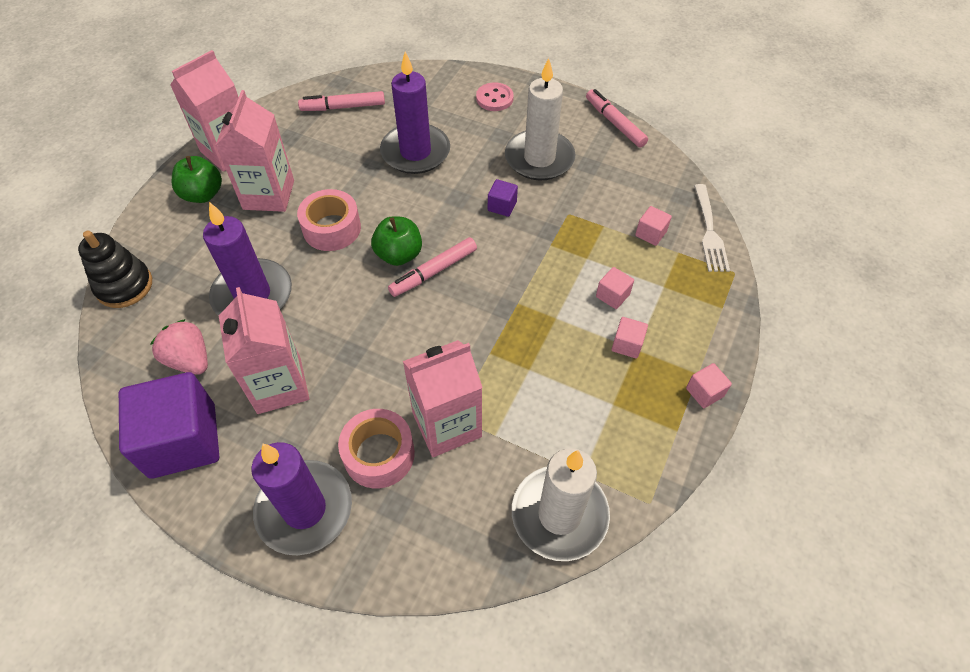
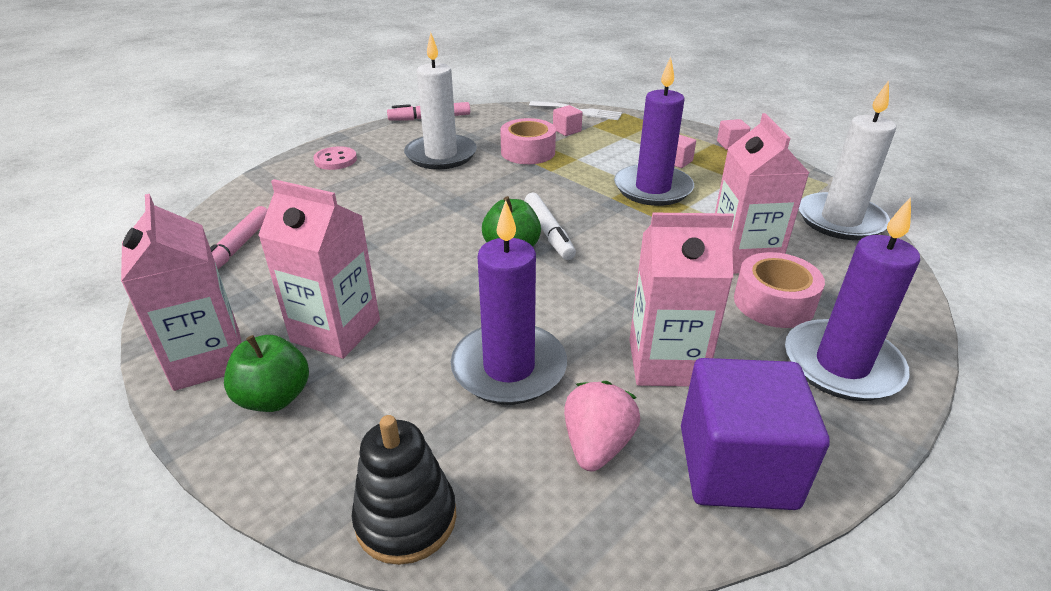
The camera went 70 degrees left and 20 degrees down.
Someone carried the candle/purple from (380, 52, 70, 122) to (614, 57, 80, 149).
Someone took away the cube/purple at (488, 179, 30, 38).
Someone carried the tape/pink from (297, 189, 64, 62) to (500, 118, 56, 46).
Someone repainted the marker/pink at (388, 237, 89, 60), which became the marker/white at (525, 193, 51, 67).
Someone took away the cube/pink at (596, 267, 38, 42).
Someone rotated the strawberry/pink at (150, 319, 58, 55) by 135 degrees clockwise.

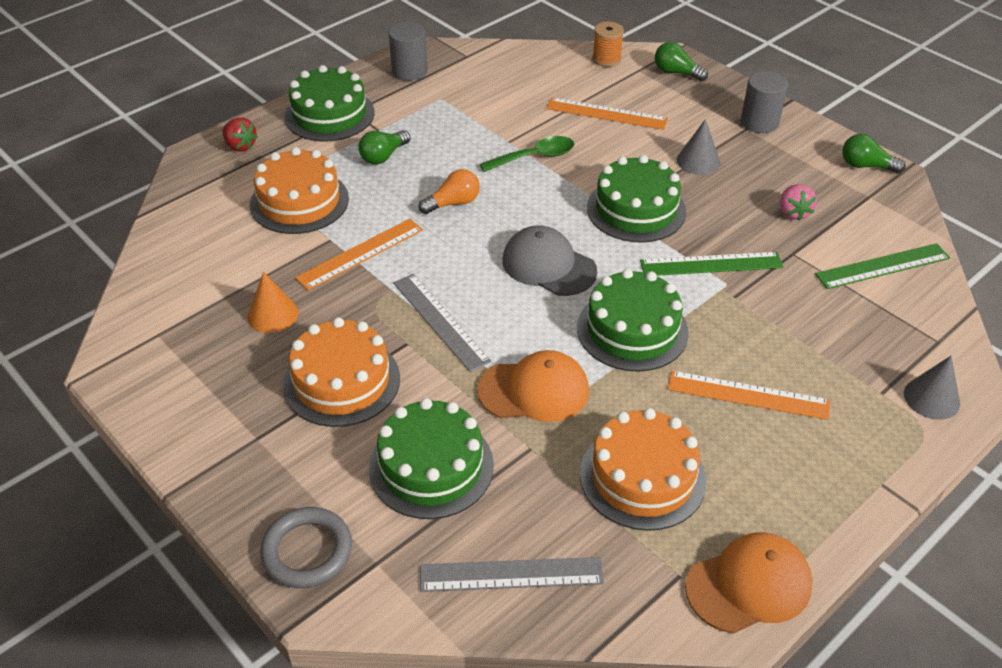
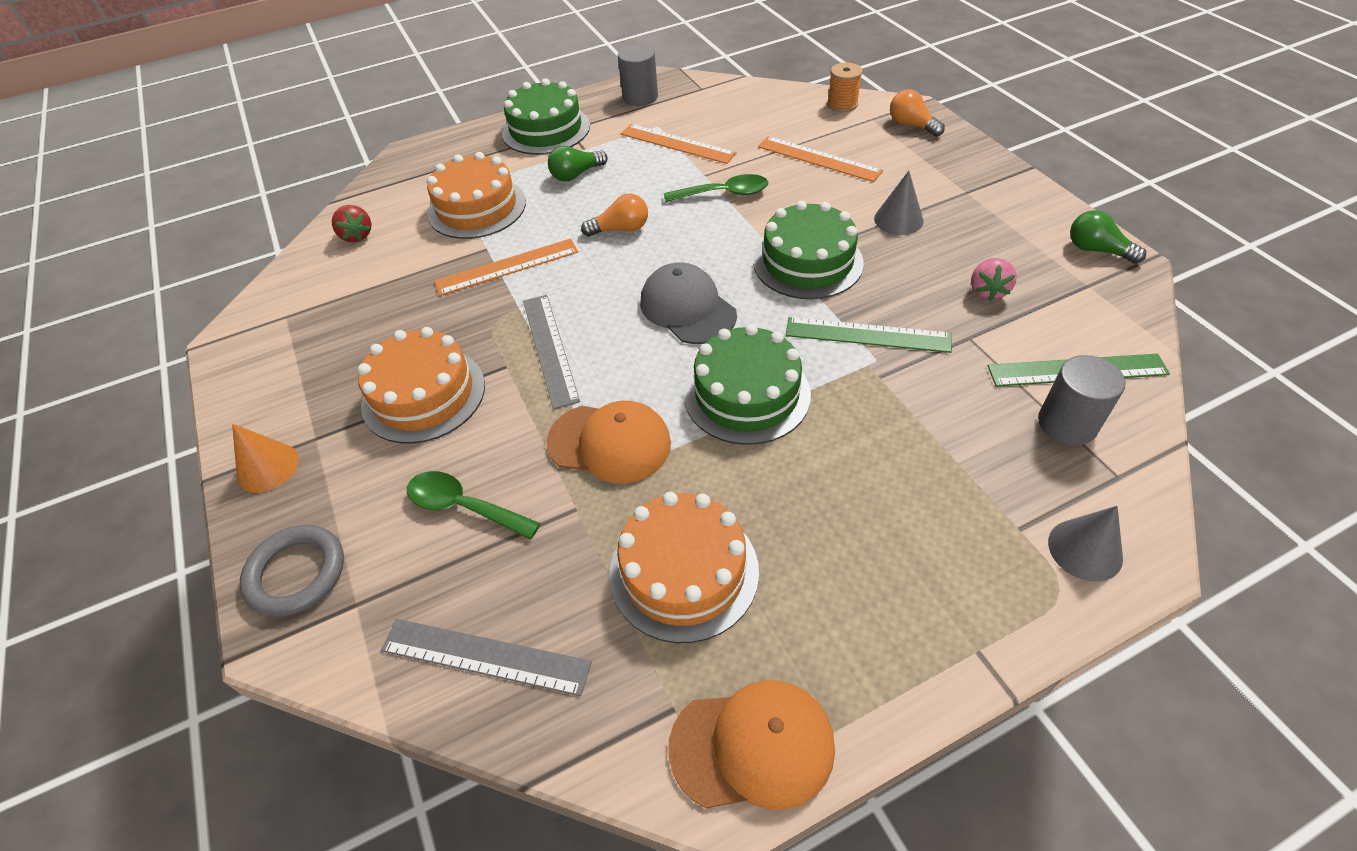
The camera went 20 degrees right and 5 degrees up.
Someone repainted the light bulb/green at (655, 42, 53, 39), which became the light bulb/orange at (890, 89, 55, 48).
Someone carried the cylinder/grey from (741, 71, 47, 62) to (1038, 355, 87, 91).
Someone carried the strawberry/red from (222, 117, 36, 34) to (332, 205, 39, 37).
Someone carried the cone/orange from (247, 272, 51, 61) to (232, 424, 67, 69).
Someone carried the ruler/orange from (668, 371, 162, 49) to (621, 124, 116, 40).
Someone swapped the cake/green at (369, 398, 125, 121) for the spoon/green at (407, 471, 133, 69).

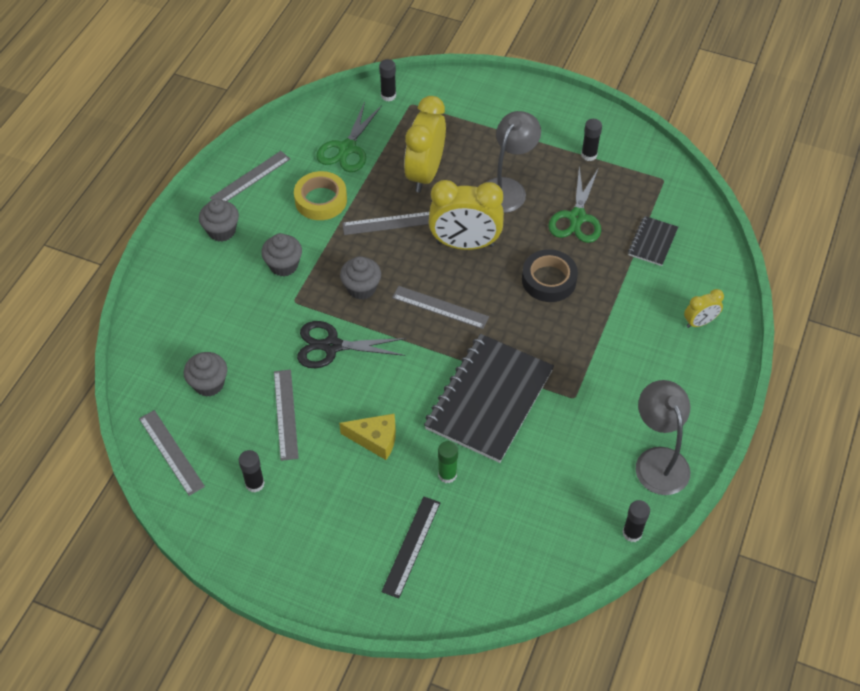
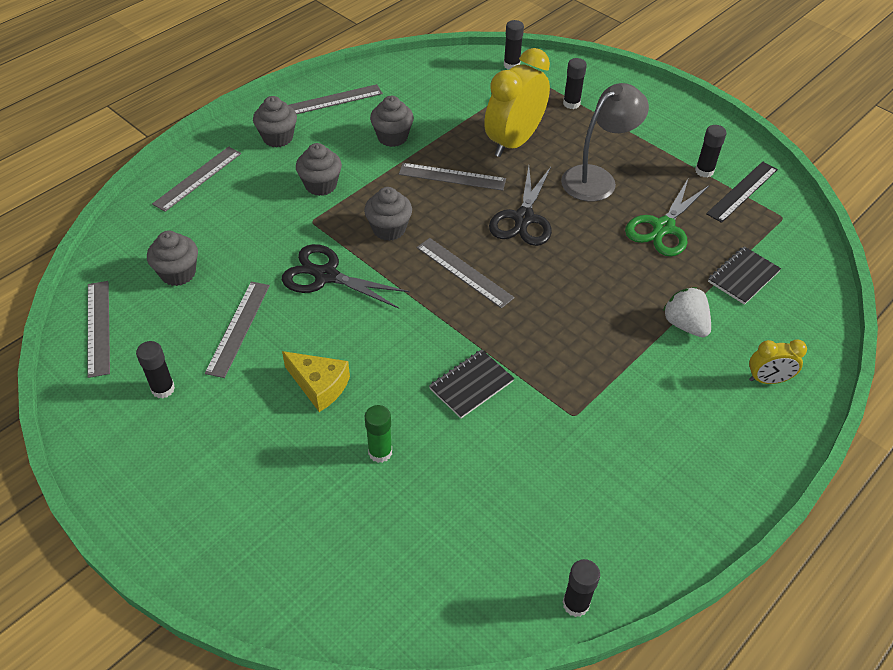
The camera went 20 degrees right and 5 degrees down.
Someone took away the scissors/green at (316, 102, 66, 70).
Someone swapped the tape/yellow at (294, 171, 53, 49) for the cupcake/grey at (370, 96, 44, 51).
Someone swapped the clock/yellow at (429, 180, 75, 70) for the scissors/black at (489, 166, 63, 80).
Someone took away the tape/black at (522, 249, 56, 53).
Someone scaled the notebook/black at (424, 334, 130, 129) by 0.47.
Someone took away the lamp/grey at (636, 380, 54, 115).
Someone carried the ruler/black from (381, 497, 59, 102) to (706, 161, 72, 62).
Someone put down the glue stick/black at (563, 58, 24, 51).
Someone put down the ruler/grey at (152, 146, 89, 66).
Someone put down the strawberry/white at (663, 287, 48, 50).

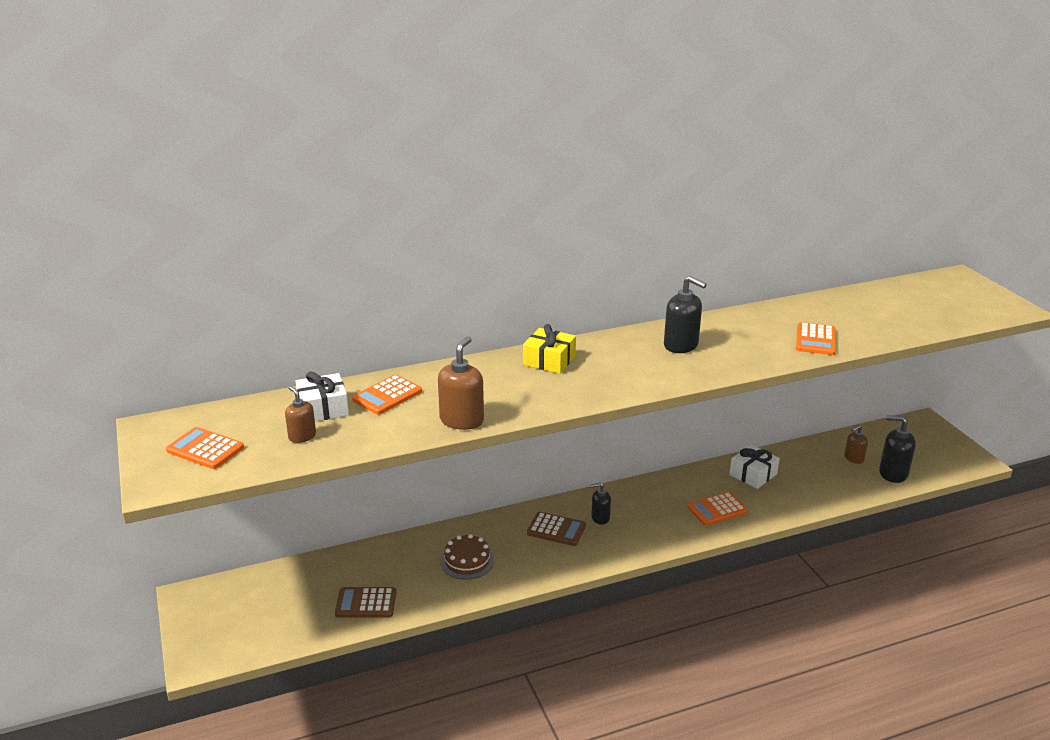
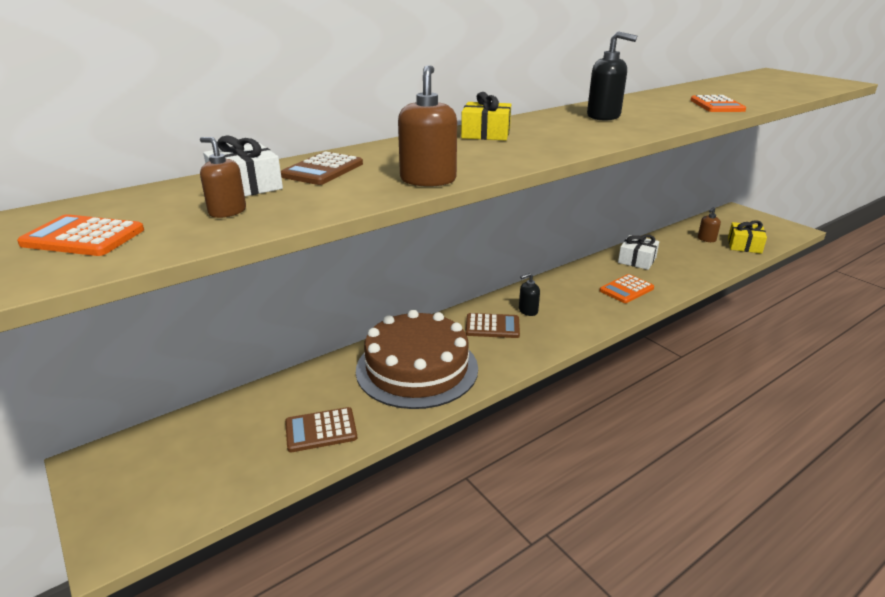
The camera went 15 degrees left and 0 degrees up.
Someone repainted the calculator/orange at (352, 374, 70, 41), which became the calculator/brown at (281, 151, 82, 34).
Someone swapped the soap dispenser/black at (879, 415, 37, 68) for the gift/yellow at (728, 220, 39, 34).
Someone scaled the cake/brown at (440, 534, 54, 46) by 2.10.

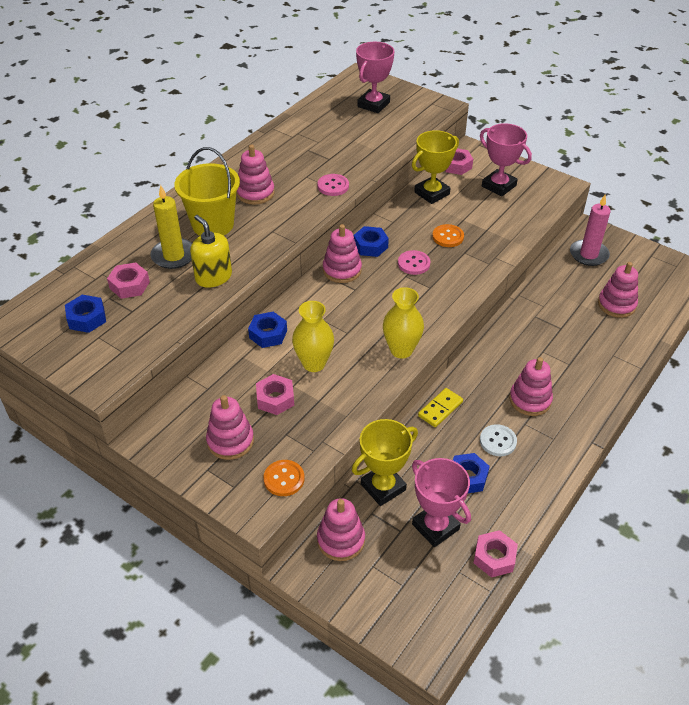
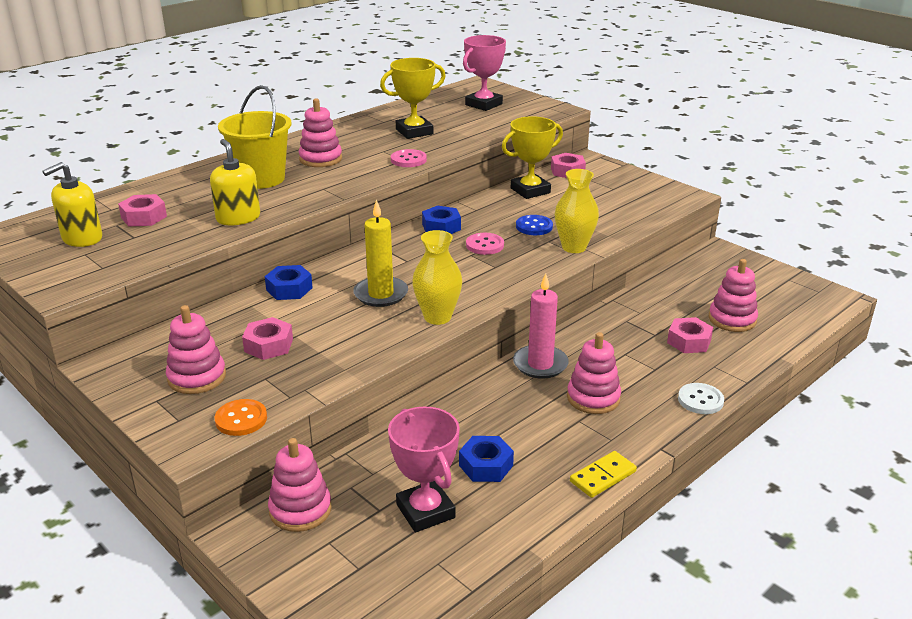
The camera went 10 degrees right and 15 degrees down.
Someone took away the trophy/pink at (480, 123, 52, 74).
Someone carried the candle/yellow from (150, 185, 42, 84) to (353, 199, 55, 108).
Someone carried the candle/pink from (570, 195, 41, 71) to (513, 273, 56, 106).
Someone took away the stacking toy/pink at (323, 224, 39, 59).
Someone repainted the button/orange at (432, 224, 32, 23), which became the button/blue at (516, 215, 37, 20).
Someone swapped the nut/blue at (65, 295, 41, 38) for the soap dispenser/yellow at (42, 162, 60, 85).
Someone carried the vase/yellow from (292, 301, 42, 71) to (555, 169, 44, 84).
Someone carried the domino/yellow from (418, 388, 45, 39) to (570, 451, 67, 47).
Someone carried the trophy/yellow from (352, 419, 66, 87) to (380, 58, 66, 81).
Someone carried the button/white from (480, 424, 37, 32) to (678, 383, 46, 31).
Someone carried the nut/pink from (474, 530, 44, 48) to (667, 317, 46, 36).

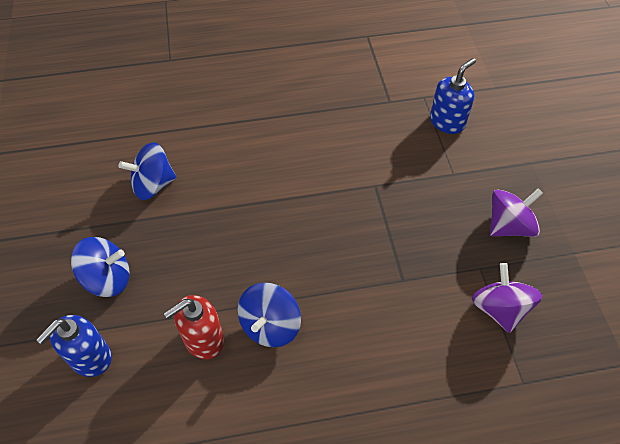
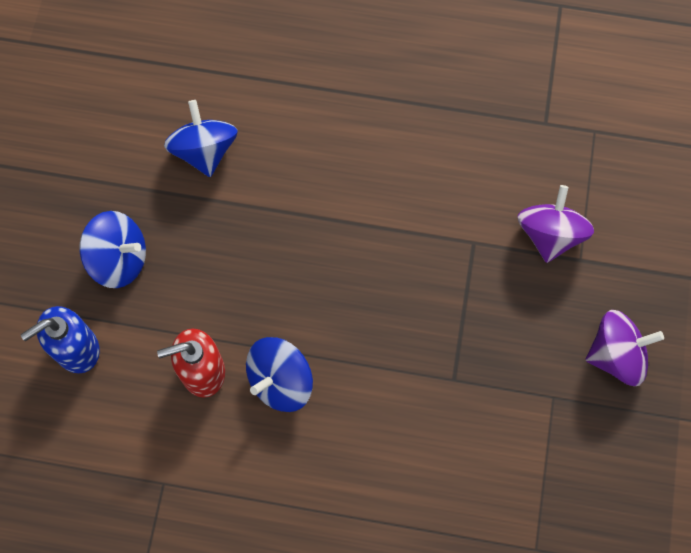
The camera went 20 degrees right and 15 degrees up.
Someone took away the soap dispenser/blue at (430, 58, 46, 76).
Someone rotated the spinning top/blue at (118, 142, 59, 58) by 75 degrees clockwise.
Someone carried the spinning top/purple from (472, 263, 70, 70) to (518, 185, 76, 78).

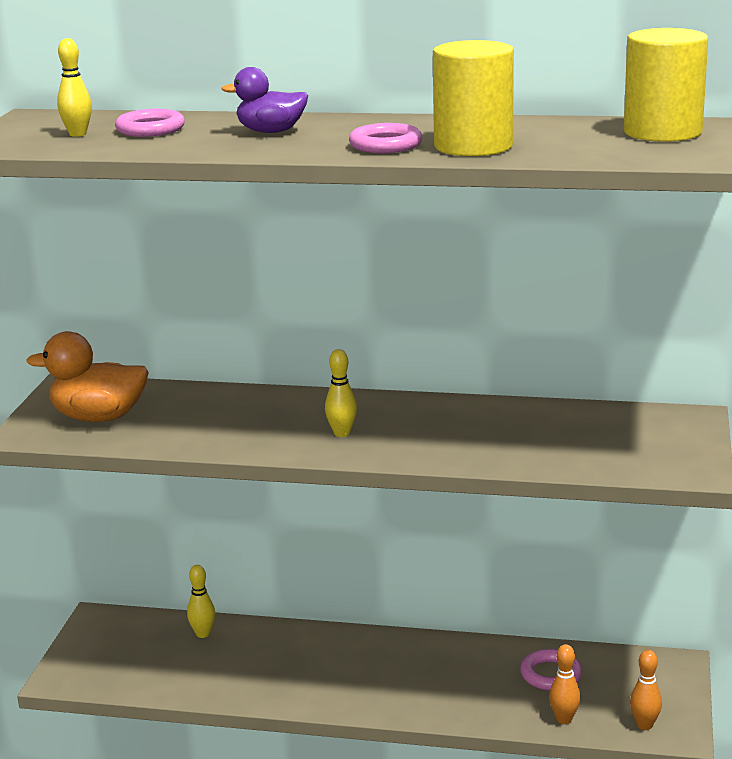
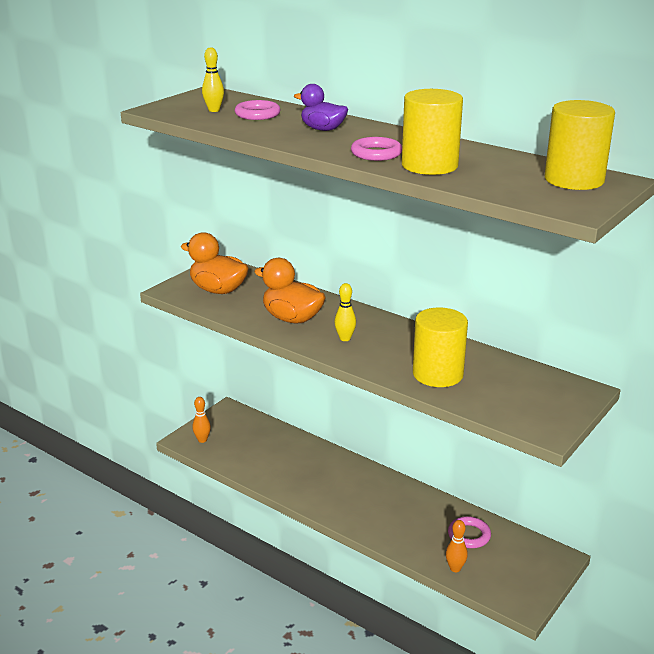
The camera went 25 degrees right and 5 degrees up.
Someone took away the bowling pin/yellow at (187, 565, 28, 73).
Someone carried the bowling pin/orange from (630, 650, 32, 80) to (192, 397, 19, 46).
Someone put down the duck/orange at (254, 258, 72, 66).
Someone put down the cylinder/yellow at (413, 307, 55, 80).

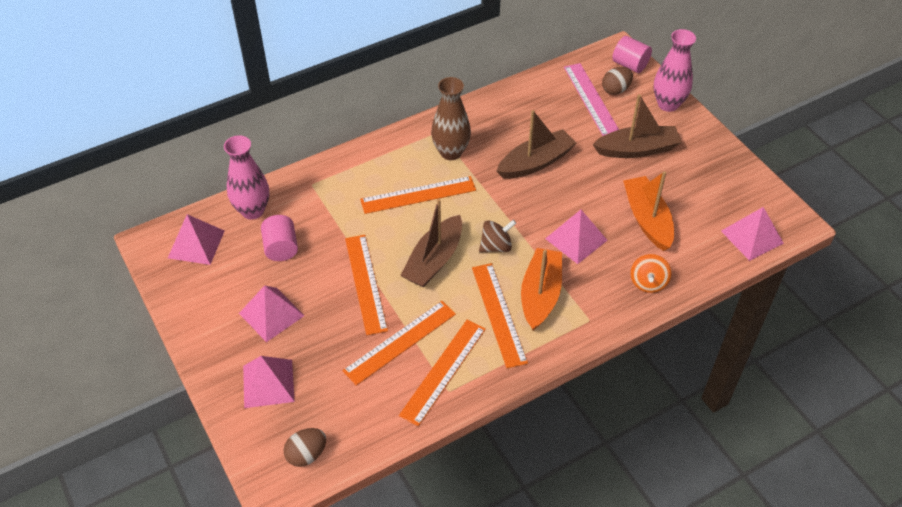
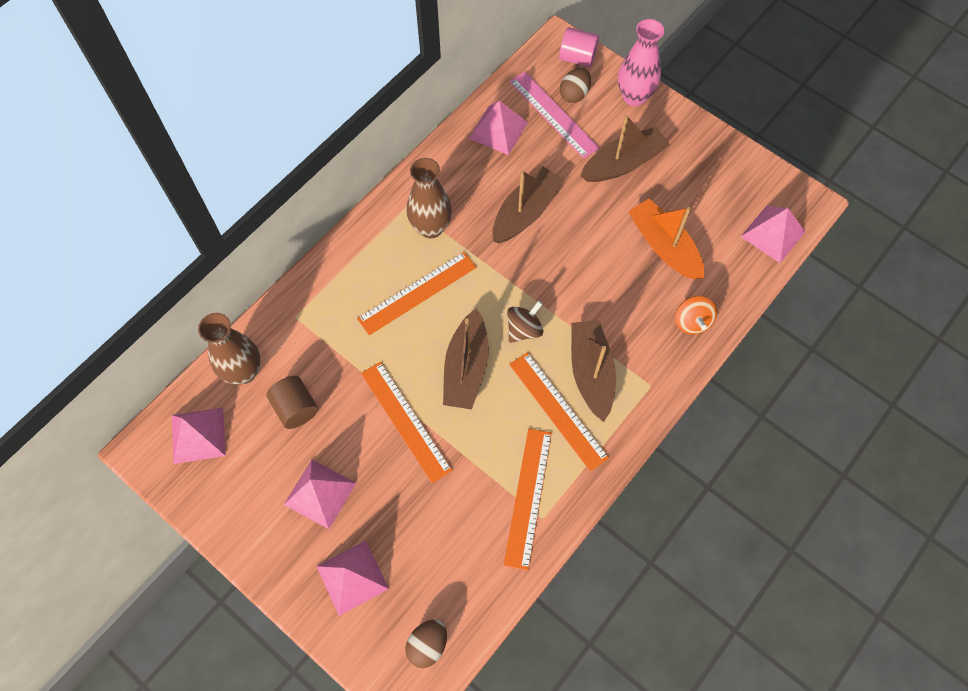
The camera went 20 degrees left and 15 degrees up.
Someone repainted the vase/pink at (224, 136, 45, 84), which became the vase/brown at (198, 313, 63, 72).
Someone carried the pyramid/pink from (545, 210, 63, 54) to (469, 101, 59, 54).
Someone repainted the cylinder/pink at (261, 215, 37, 46), which became the cylinder/brown at (266, 376, 52, 53).
Someone repainted the boat/orange at (521, 248, 41, 82), which became the boat/brown at (571, 320, 45, 102).
Someone took away the ruler/orange at (342, 301, 114, 85).

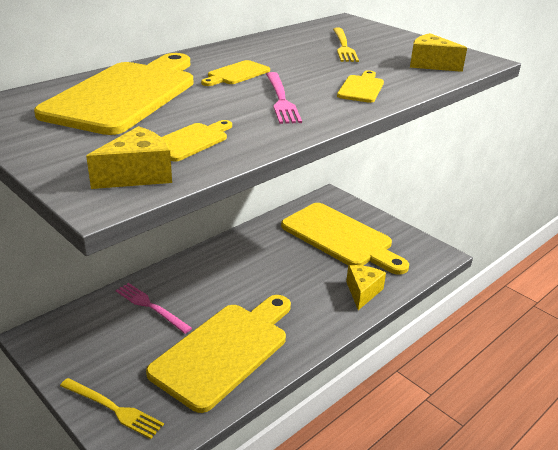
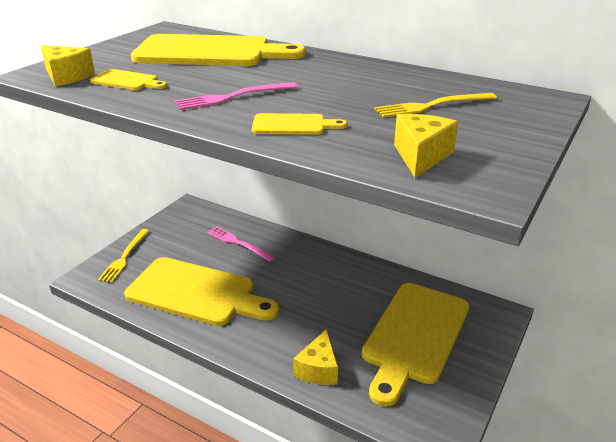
The camera went 75 degrees right and 0 degrees up.
Someone took away the cutting board/yellow at (201, 60, 69, 26).
Someone rotated the cheese/yellow at (346, 265, 40, 45) by 105 degrees clockwise.
Someone rotated the fork/pink at (116, 283, 76, 51) by 75 degrees counterclockwise.

